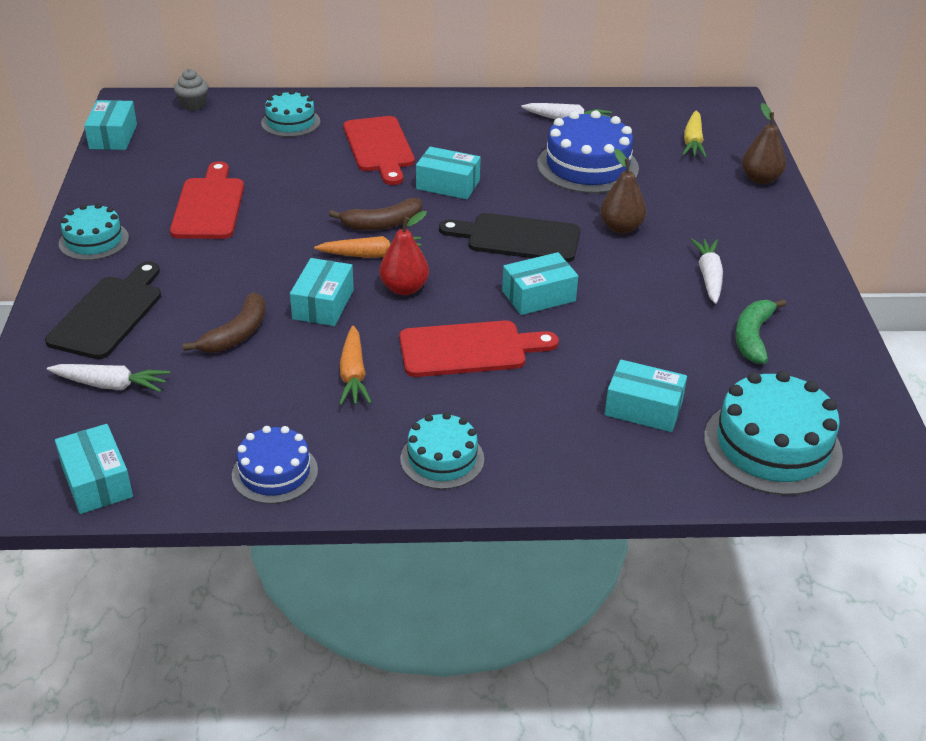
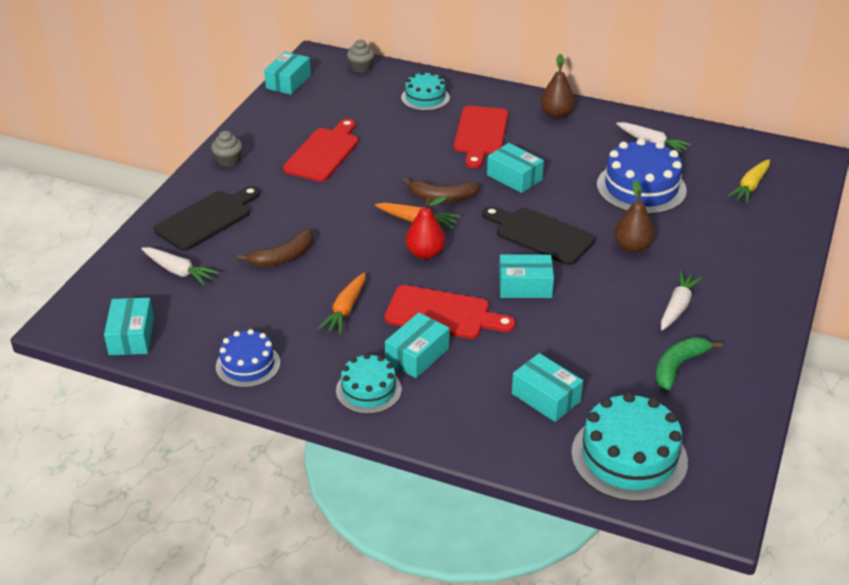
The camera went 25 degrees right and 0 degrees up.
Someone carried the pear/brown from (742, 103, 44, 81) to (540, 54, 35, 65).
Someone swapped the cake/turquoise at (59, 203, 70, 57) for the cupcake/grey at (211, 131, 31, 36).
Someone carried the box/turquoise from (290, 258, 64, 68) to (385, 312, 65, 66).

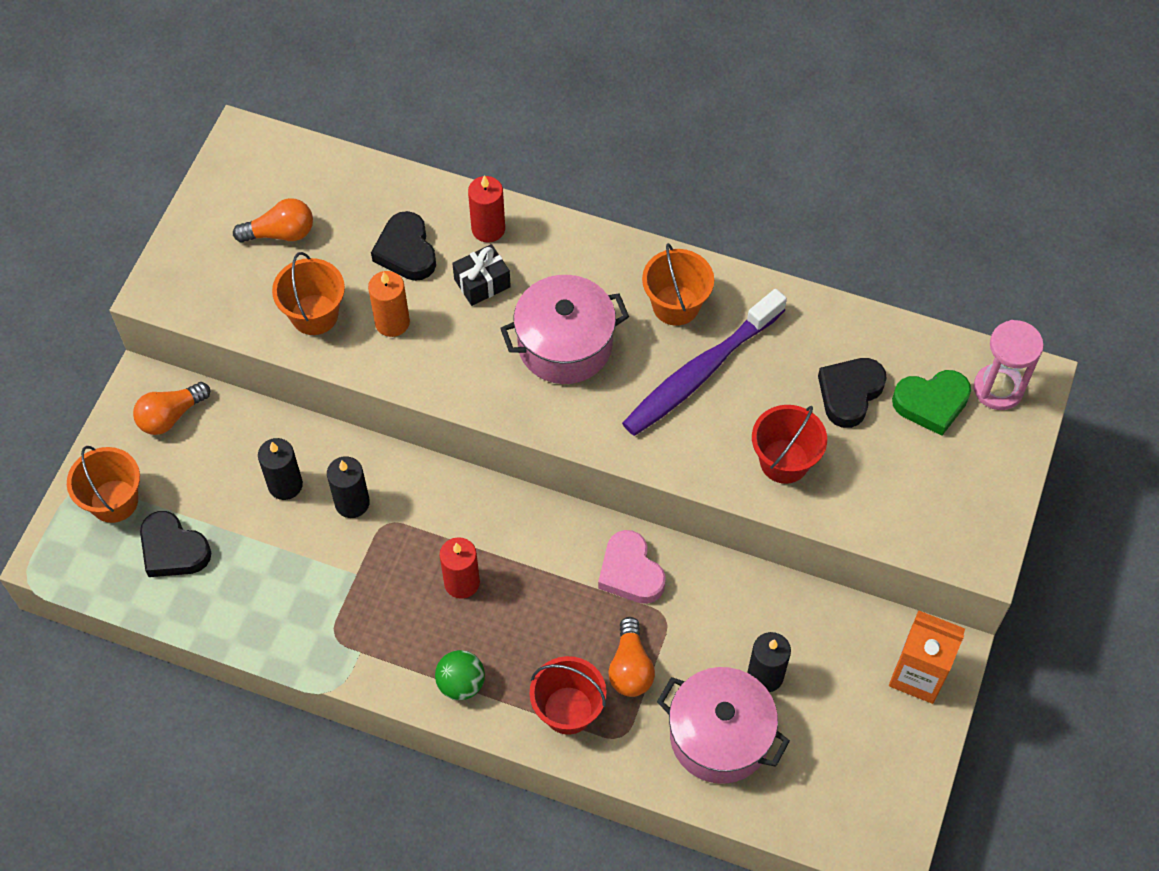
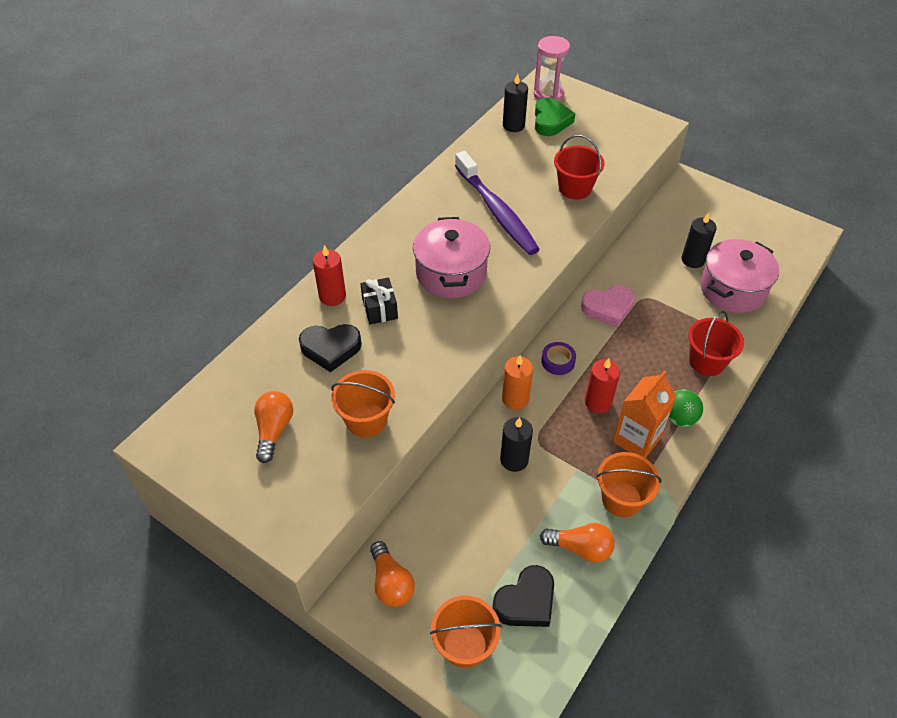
The camera went 75 degrees left and 10 degrees down.
Someone carried the bucket/orange from (642, 243, 72, 83) to (596, 452, 66, 65).
Someone carried the candle/orange from (368, 271, 42, 66) to (502, 355, 31, 55).
Someone took away the heart/black at (818, 358, 69, 70).
Someone carried the candle/black from (258, 438, 45, 62) to (503, 73, 25, 59).
Someone carried the carton/orange from (889, 610, 76, 94) to (613, 370, 64, 88).
Someone carried the light bulb/orange from (608, 617, 47, 80) to (540, 523, 75, 40).
Someone put down the tape/purple at (541, 342, 35, 33).

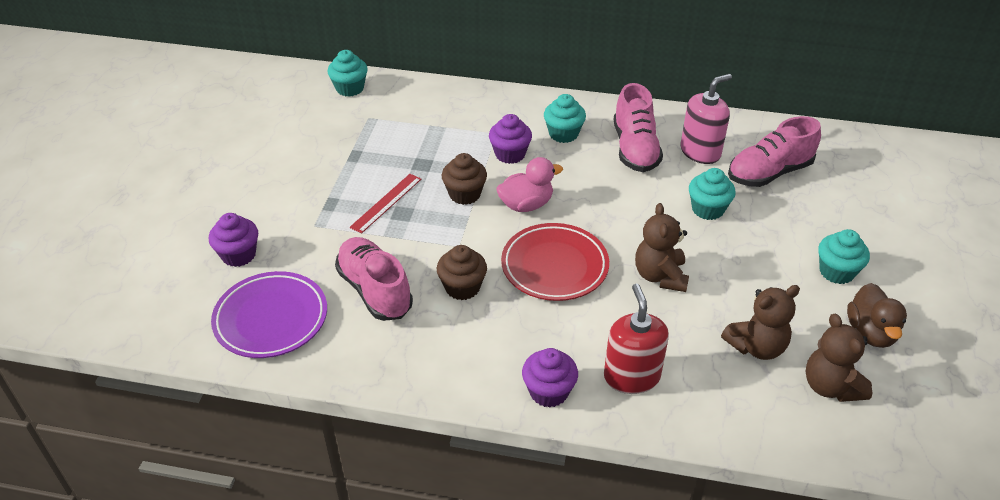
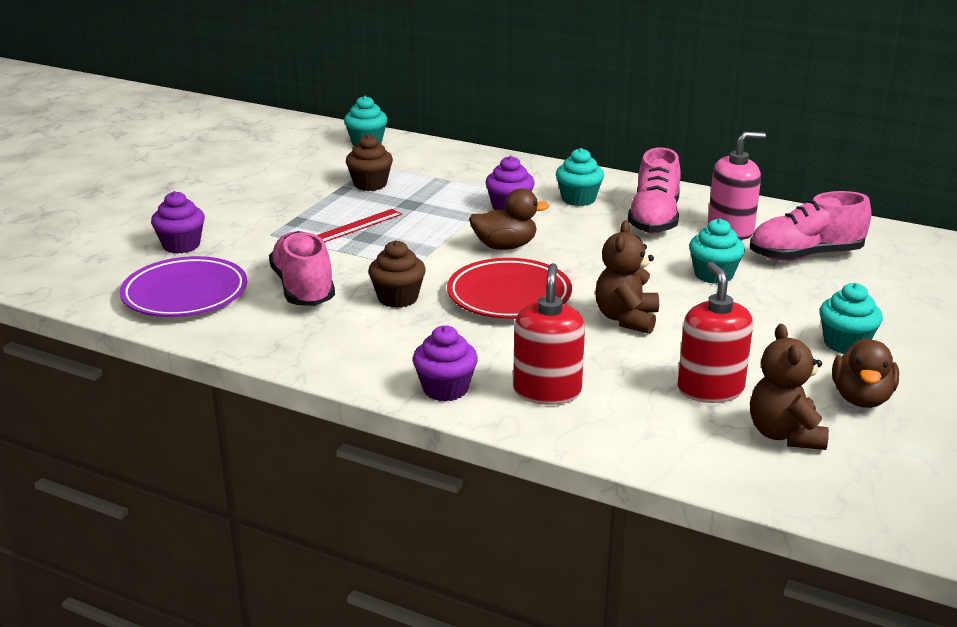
The camera went 15 degrees right and 15 degrees down.
Someone carried the cupcake/brown from (442, 153, 45, 52) to (346, 134, 47, 57).
Someone repainted the duck/pink at (496, 157, 67, 55), which became the duck/brown at (469, 188, 80, 62).
Someone swapped the teddy bear/brown at (721, 285, 79, 75) for the soap dispenser/red at (677, 262, 76, 141).

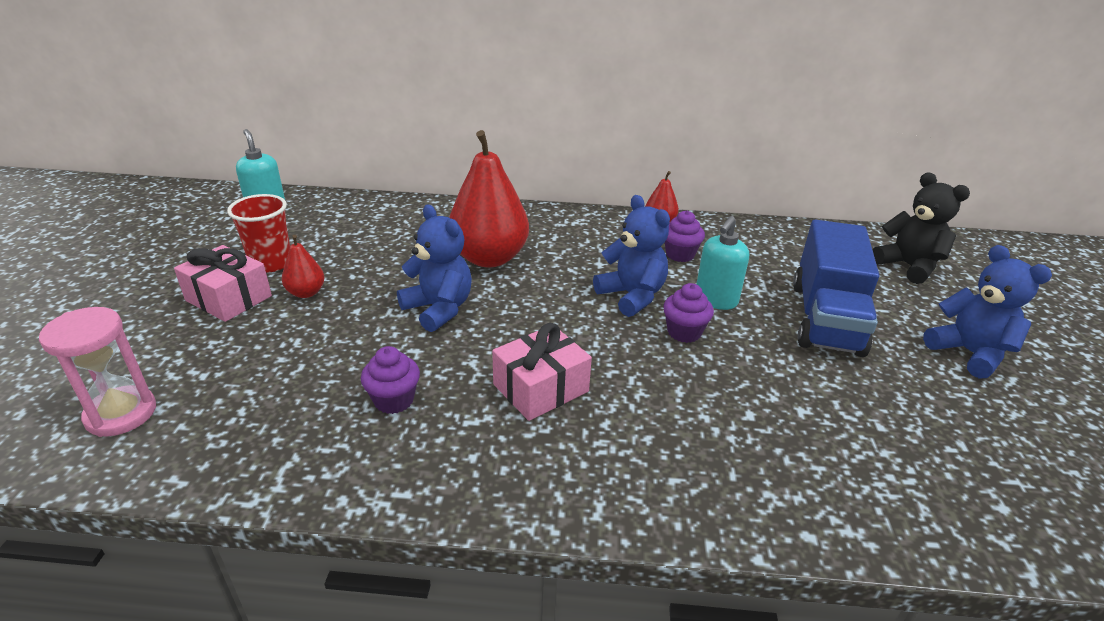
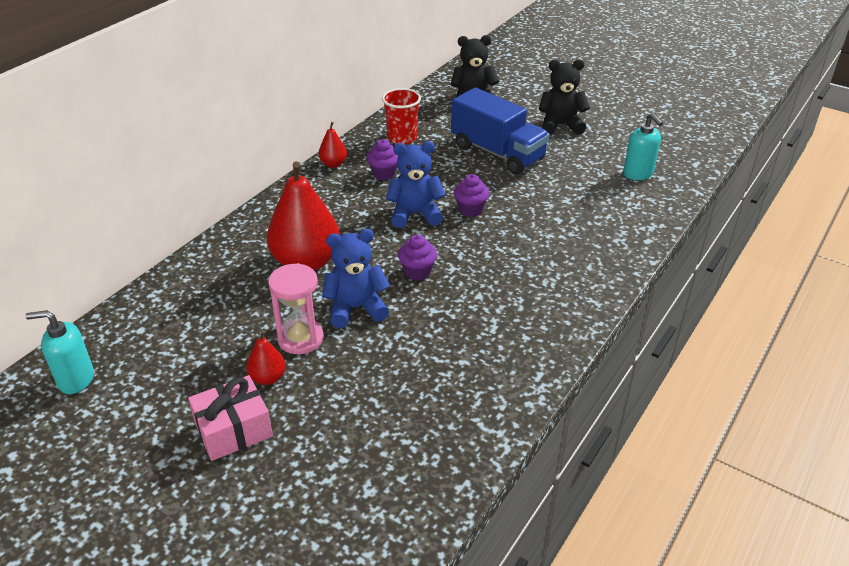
The camera went 60 degrees left and 5 degrees up.
Someone carried the cup/red from (227, 194, 63, 79) to (382, 88, 39, 57).
Someone carried the soap dispenser/turquoise from (696, 216, 53, 94) to (623, 113, 40, 67).
Someone repainted the teddy bear/blue at (923, 245, 129, 134), which became the teddy bear/black at (538, 59, 52, 76).
Someone carried the hourglass/pink from (39, 307, 117, 130) to (268, 263, 56, 91).
Someone took away the gift/pink at (492, 323, 100, 98).
Someone carried the cupcake/purple from (361, 346, 59, 68) to (398, 235, 39, 46).

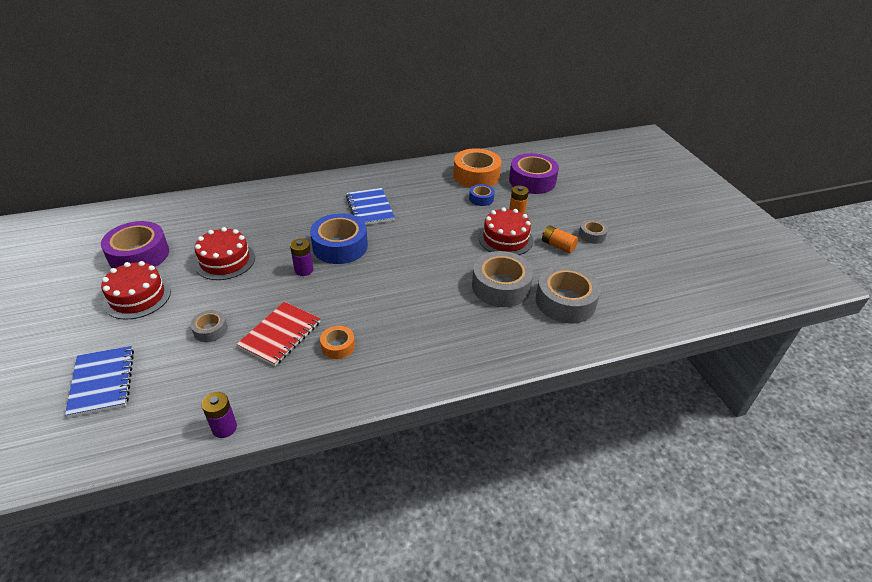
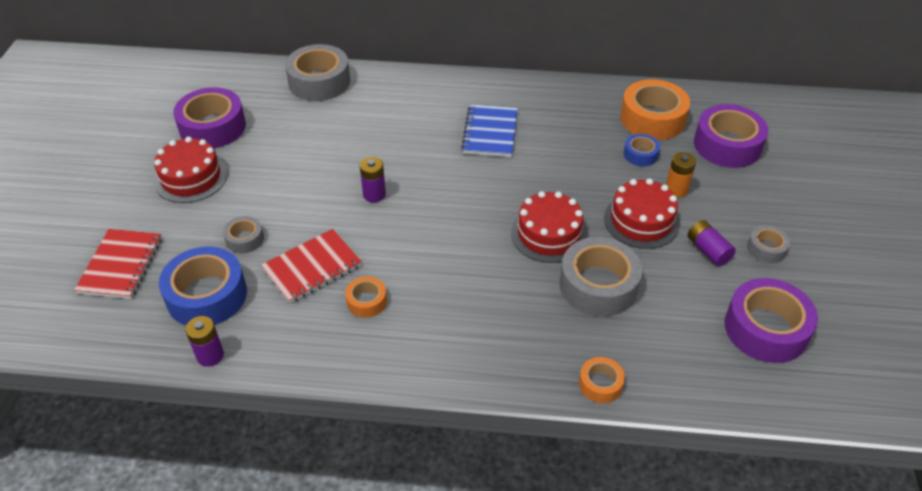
The camera went 25 degrees right and 5 degrees up.
Someone carried the tape/blue from (310, 214, 58, 50) to (159, 247, 88, 78).
Someone repainted the battery/orange at (542, 226, 36, 27), which became the battery/purple at (688, 220, 48, 46).
Someone carried the cake/red from (194, 227, 61, 53) to (511, 191, 76, 72).
Someone carried the tape/grey from (535, 265, 66, 58) to (285, 44, 65, 57).
Someone repainted the notebook/blue at (65, 346, 69, 72), which became the notebook/red at (74, 229, 88, 70).
Someone put down the tape/purple at (724, 278, 94, 85).
Someone put down the tape/orange at (579, 357, 46, 46).

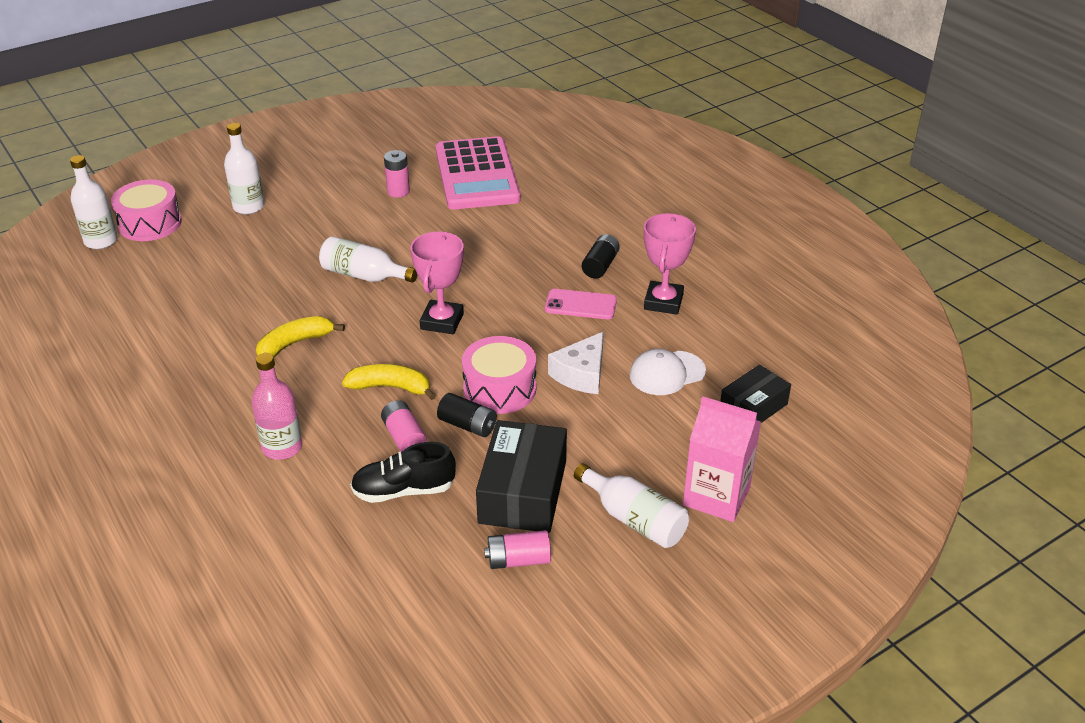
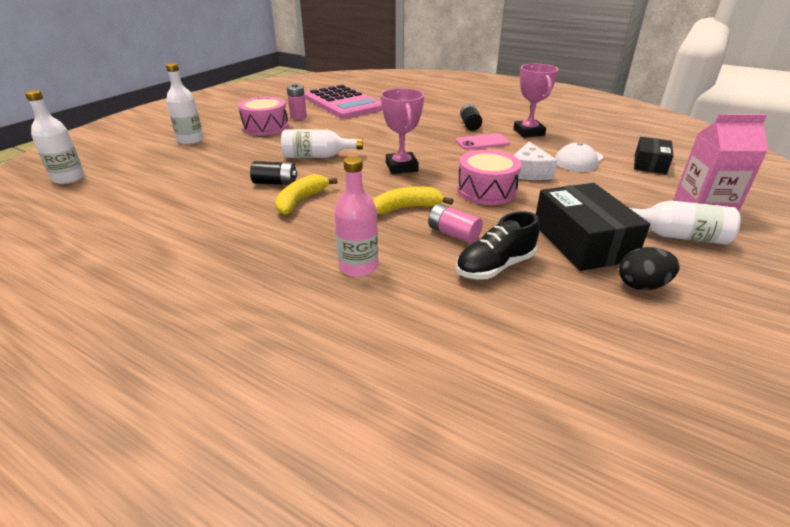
The camera went 25 degrees left and 5 degrees down.
Someone carried the drum/pink from (111, 180, 71, 61) to (238, 97, 51, 39).
Someone carried the battery/black from (437, 393, 60, 44) to (250, 161, 47, 24).
Someone swapped the battery/pink at (484, 530, 67, 39) for the egg/black at (619, 247, 61, 43).

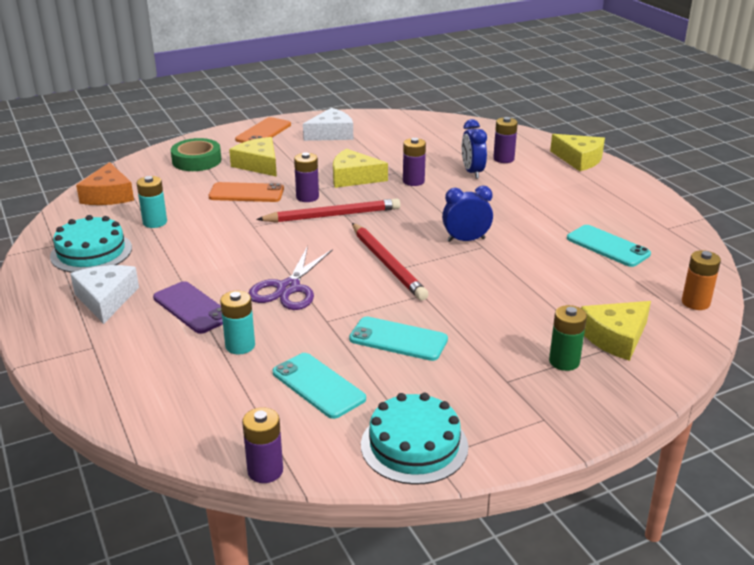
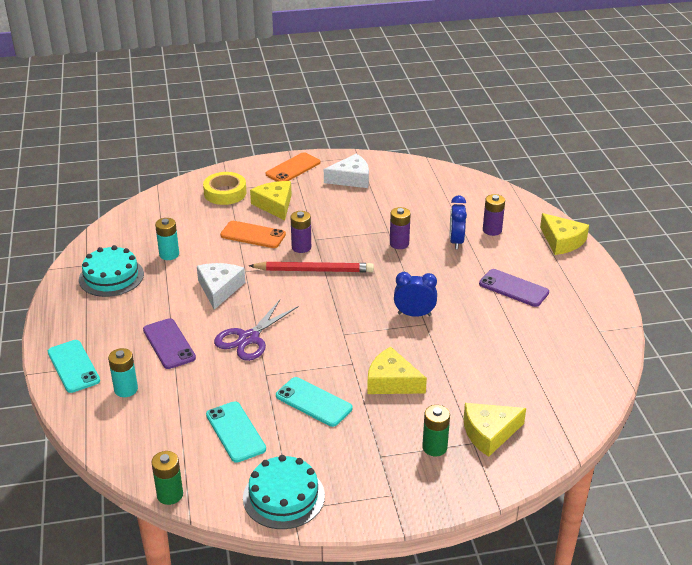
The camera went 15 degrees right and 5 degrees up.
Someone repainted the tape/green at (171, 138, 50, 33), which became the tape/yellow at (203, 172, 44, 33).
Someone carried the cheese/yellow from (333, 148, 55, 40) to (367, 347, 60, 47).
Someone took away the cheese/orange at (76, 162, 58, 43).
Someone took away the pencil/red at (352, 223, 77, 77).
Someone carried the phone/turquoise from (567, 225, 84, 42) to (48, 340, 52, 53).
Someone took away the battery/orange at (682, 250, 39, 60).
Someone carried the cheese/white from (70, 265, 69, 59) to (197, 263, 48, 47).
Someone carried the battery/turquoise from (220, 291, 35, 64) to (108, 348, 30, 49).
Someone repainted the battery/purple at (242, 408, 41, 75), which became the battery/green at (151, 451, 32, 54).
Someone put down the phone/purple at (479, 269, 70, 38).

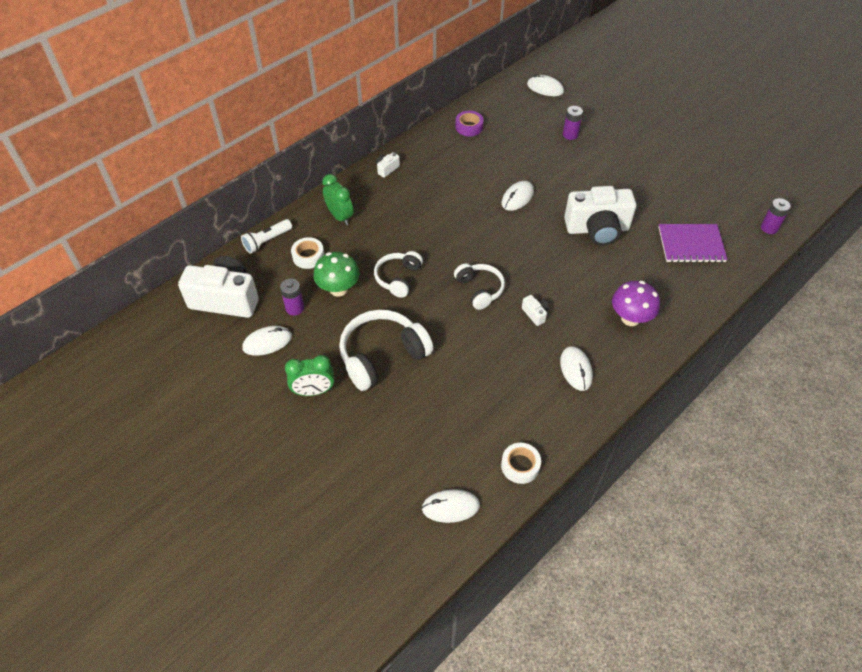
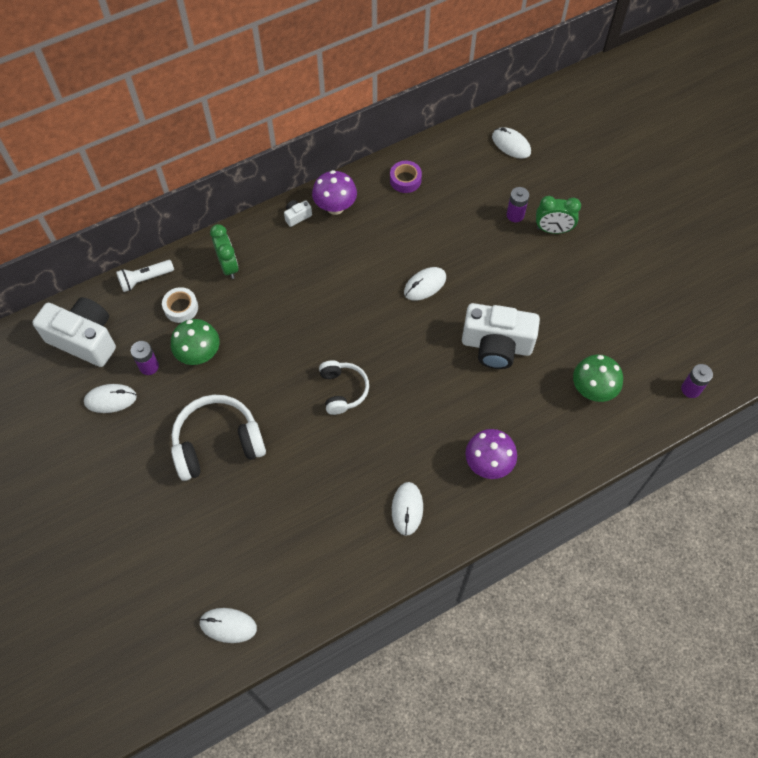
The camera went 15 degrees right and 10 degrees up.
Someone swapped the notebook/purple at (658, 224, 70, 39) for the mushroom/green at (573, 354, 50, 48).
Someone took away the headphones/white at (374, 251, 49, 47).
Someone took away the camera/white at (522, 295, 27, 31).
Someone carried the clock/green from (285, 355, 49, 41) to (536, 196, 45, 38).
Someone took away the tape/white at (501, 443, 40, 41).
Someone put down the mushroom/purple at (312, 170, 45, 45).

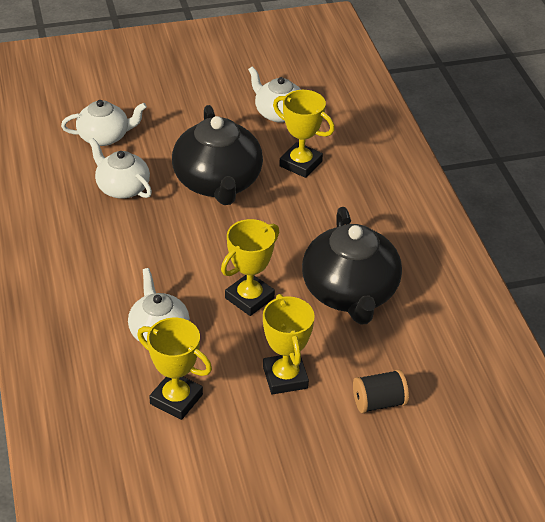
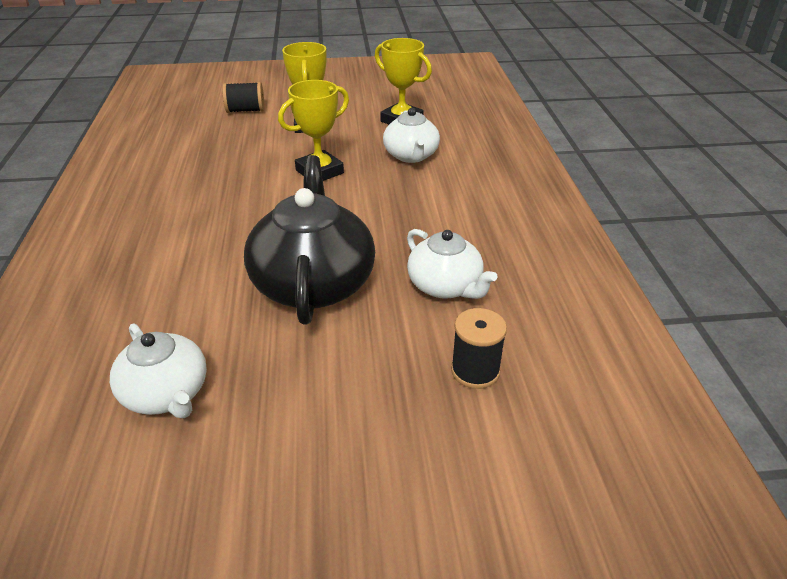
The camera went 170 degrees left and 5 degrees down.
Someone took away the trophy/yellow at (273, 90, 62, 88).
Someone swapped the teapot/white at (61, 100, 86, 46) for the spool/black at (451, 308, 56, 81).
Someone took away the teapot/black at (302, 207, 100, 118).

